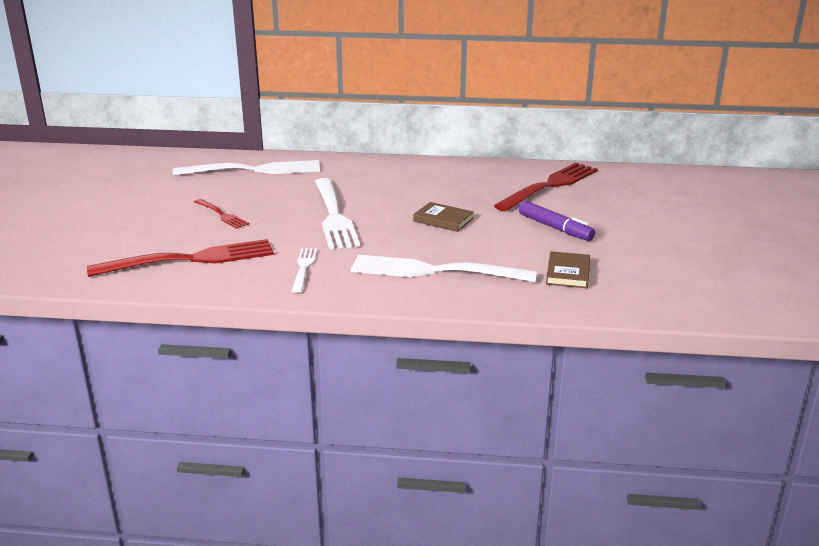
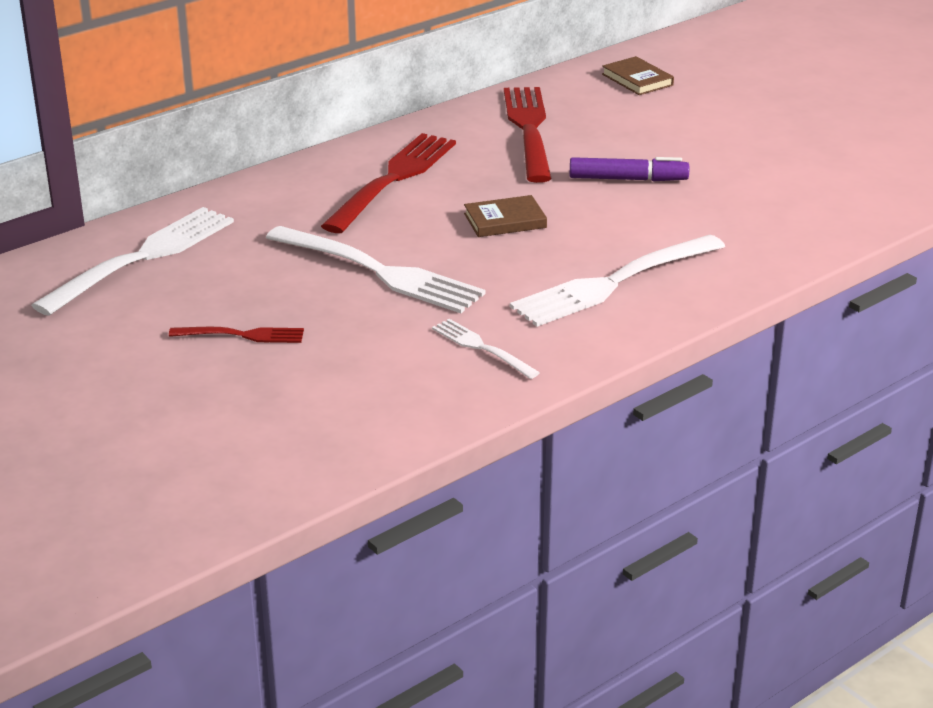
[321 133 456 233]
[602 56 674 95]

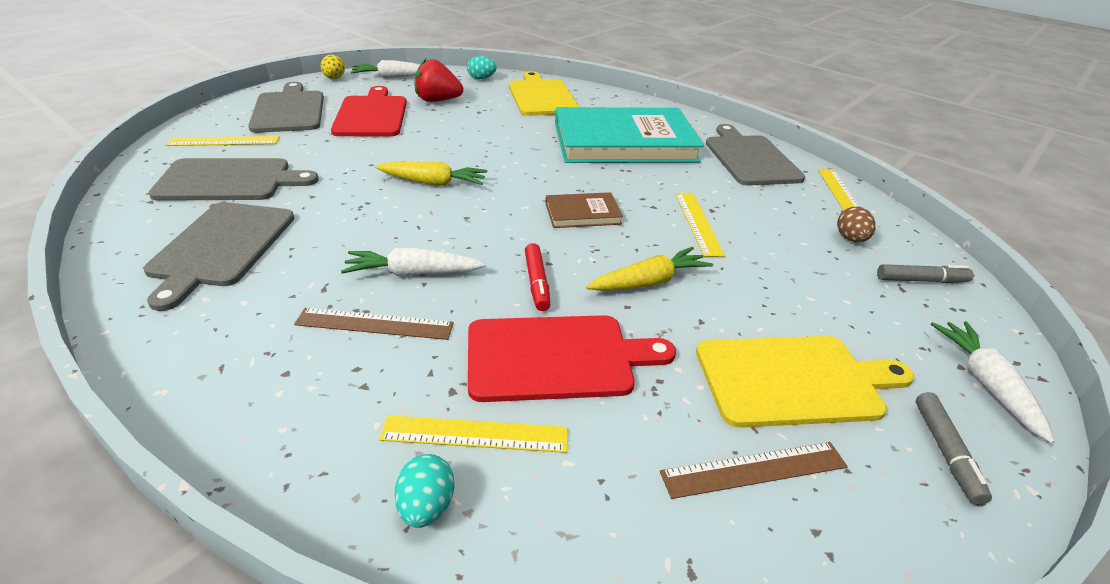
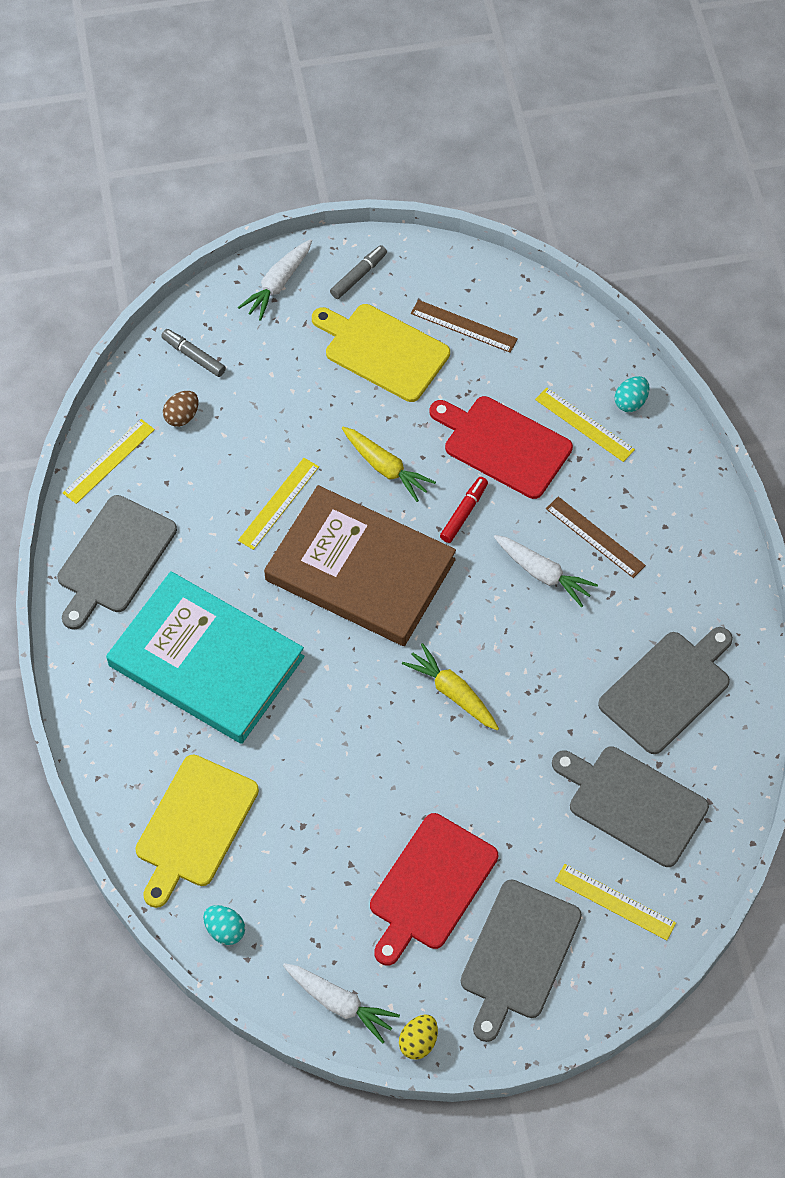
[414 58 463 102] (first image)
[342 427 436 502]
[264 485 456 646]

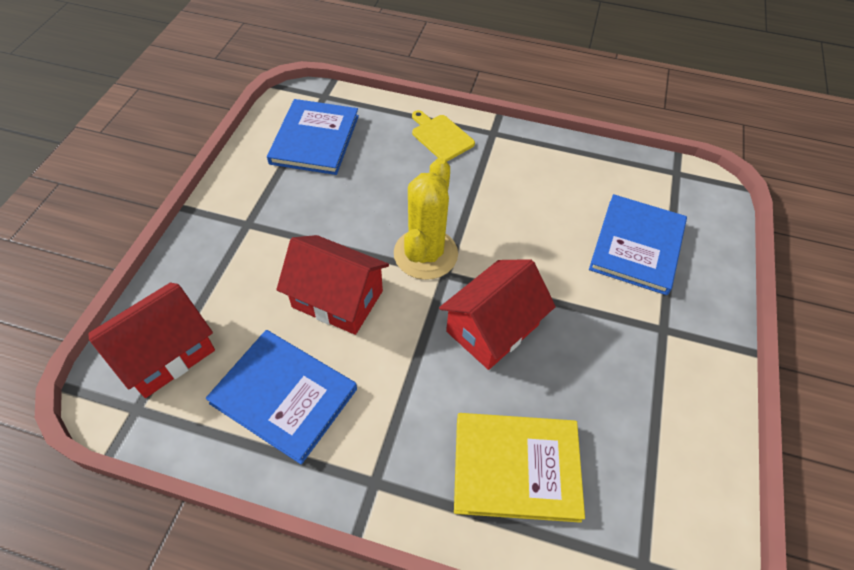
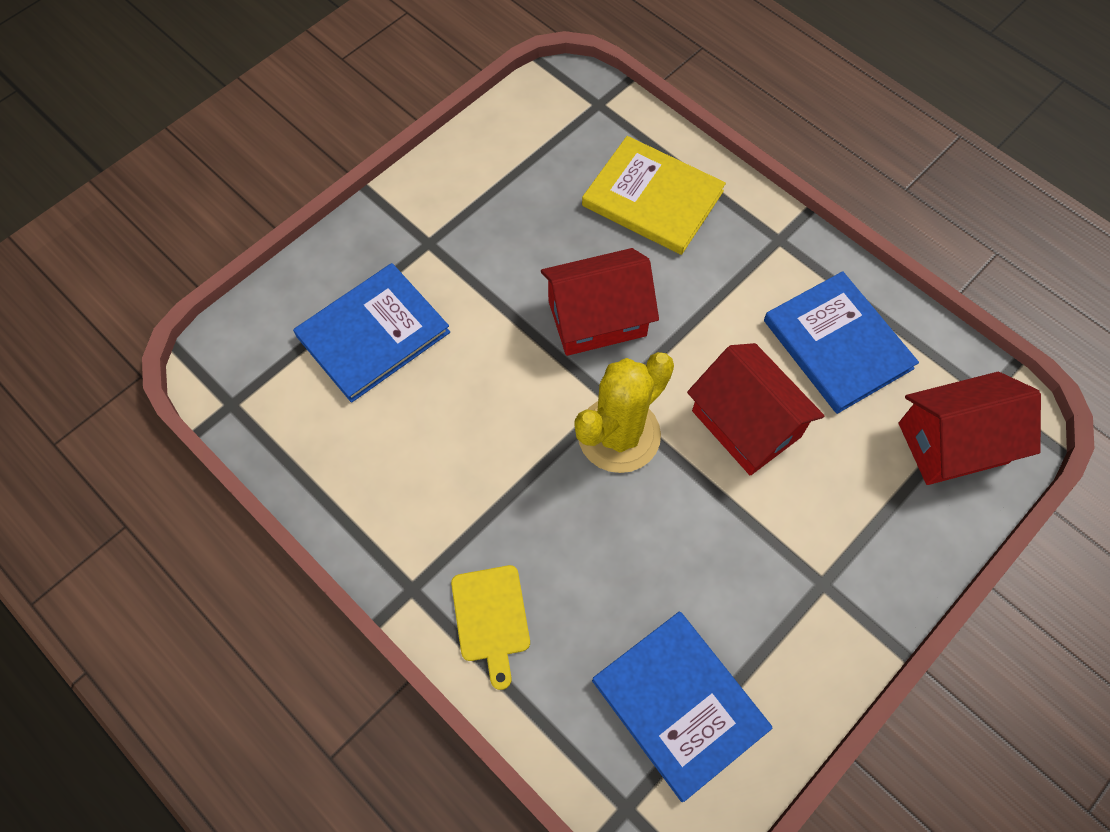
[592 612 772 802]

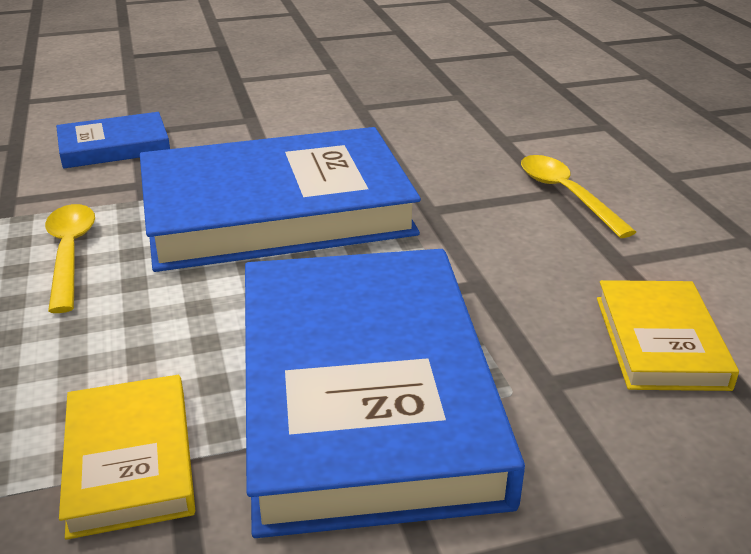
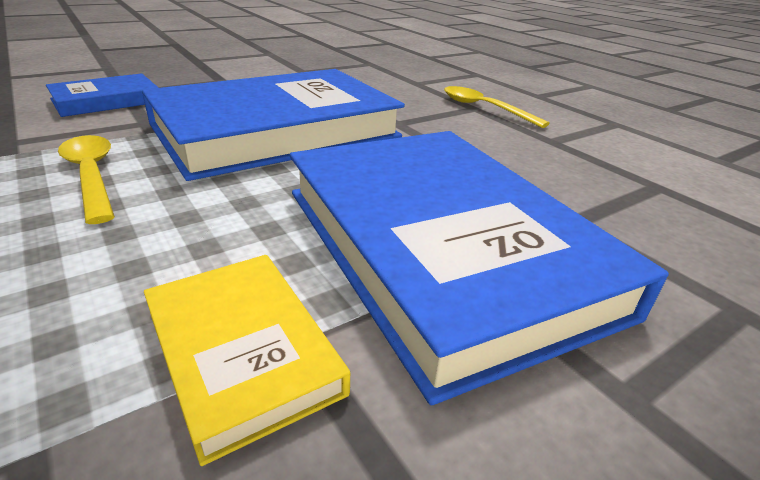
[597 280 739 391] (first image)

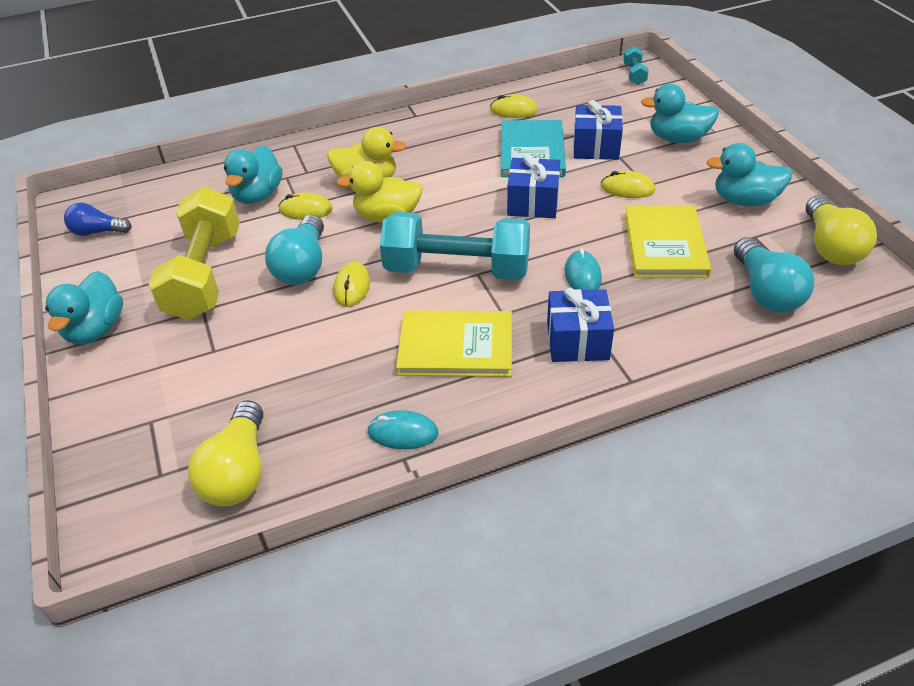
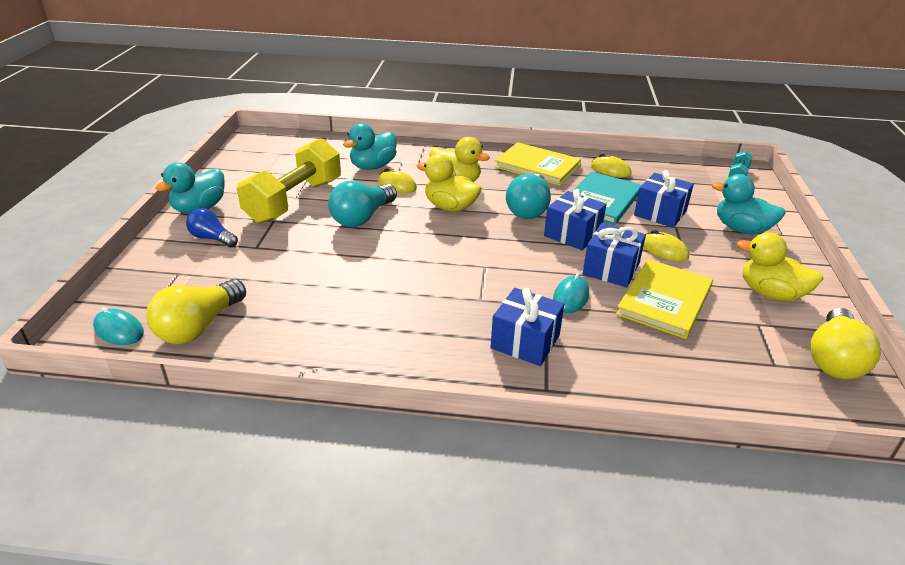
[333 262 370 307] (first image)
[380 212 530 280] (first image)
[583 223 646 287]
[186 208 238 247]
[93 307 144 345]
[494 142 581 186]
[506 174 551 219]
[737 232 823 302]

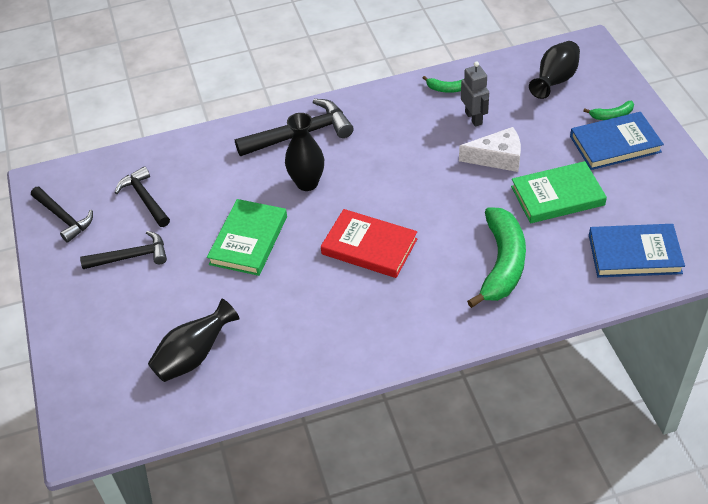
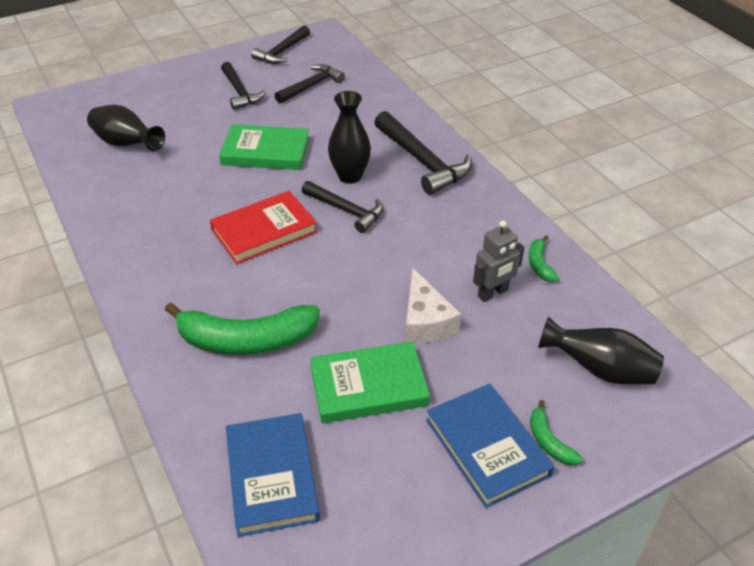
[302 181 383 233]
[210 191 317 264]
[310 341 430 423]

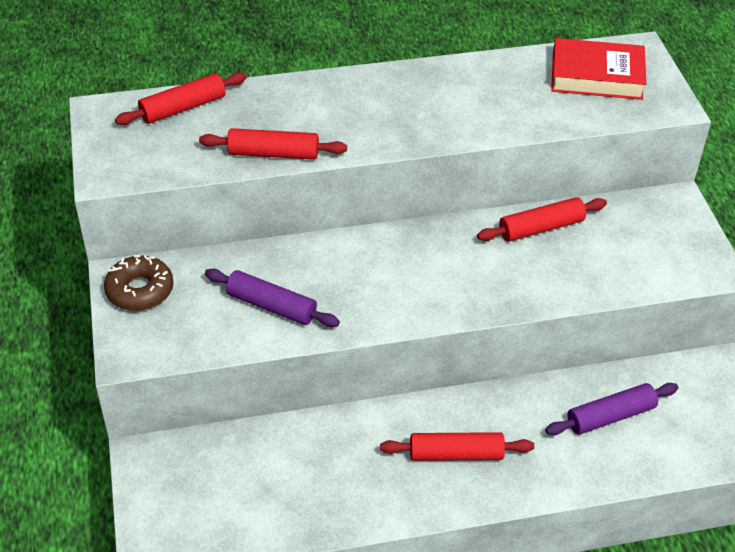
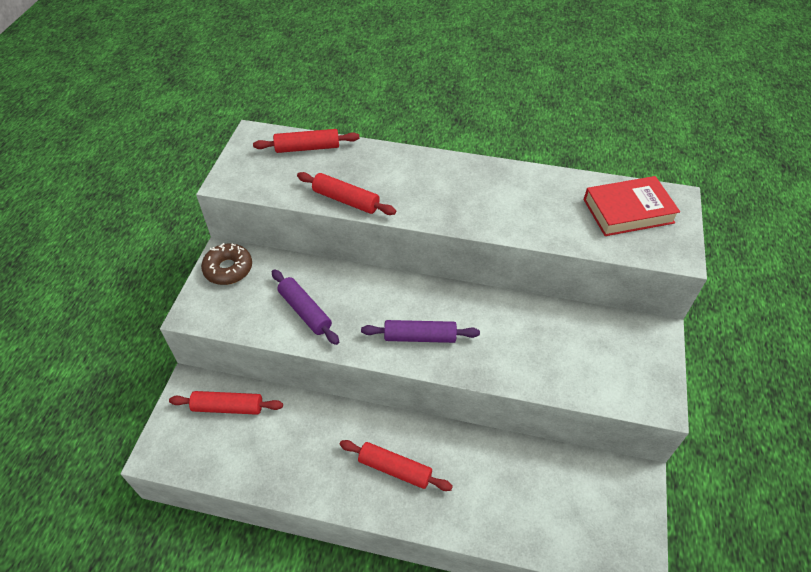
[169 391 283 415]
[361 320 480 343]
[584 176 680 236]

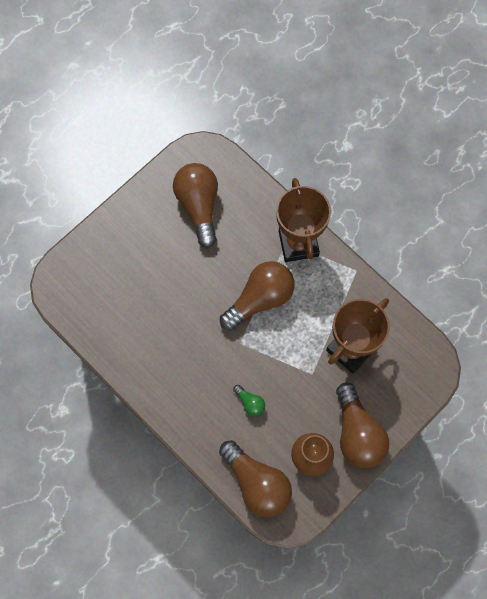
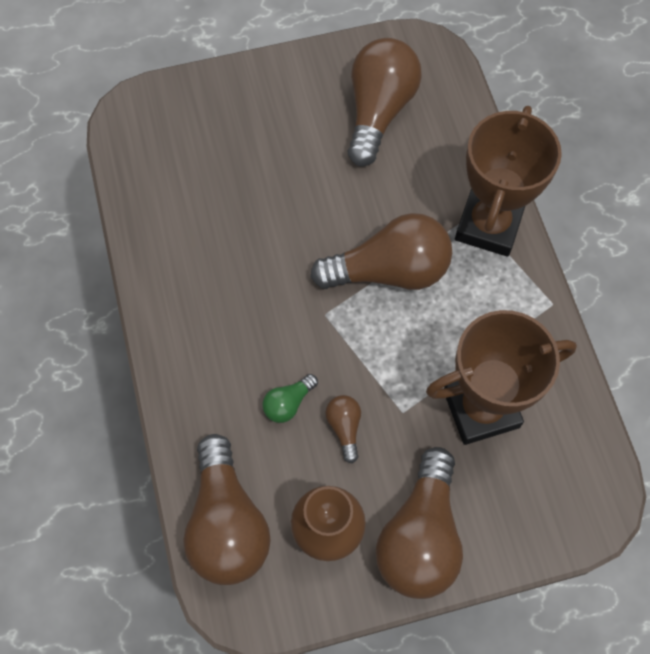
[325 395 361 463]
[263 374 318 423]

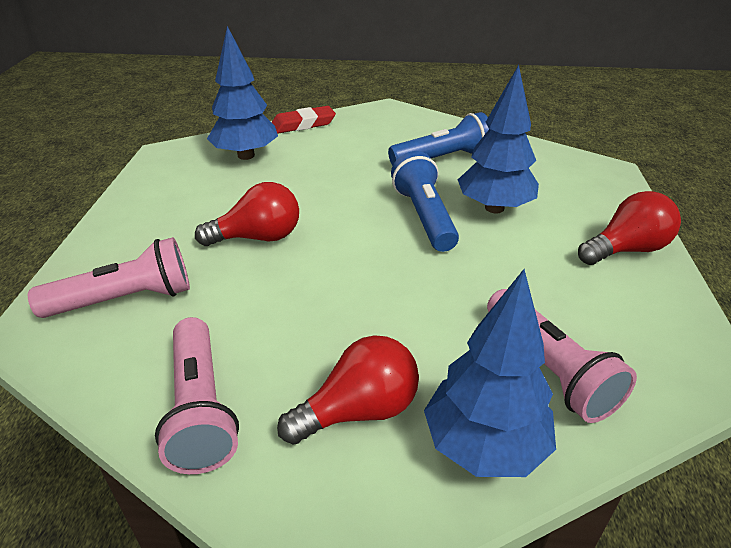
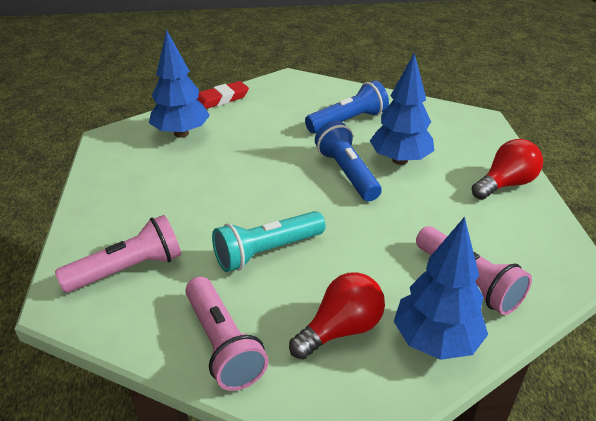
[195 182 299 246] (first image)
[212 211 326 272]

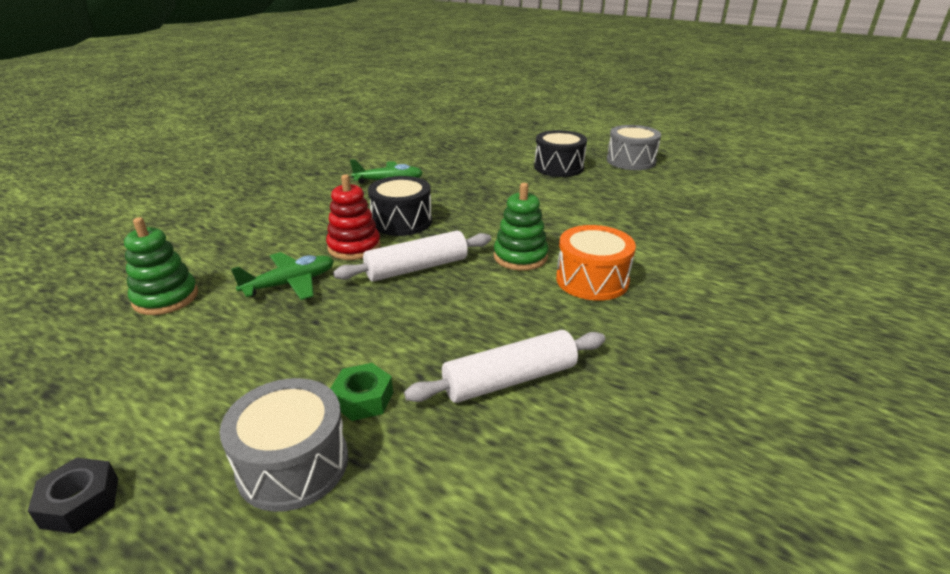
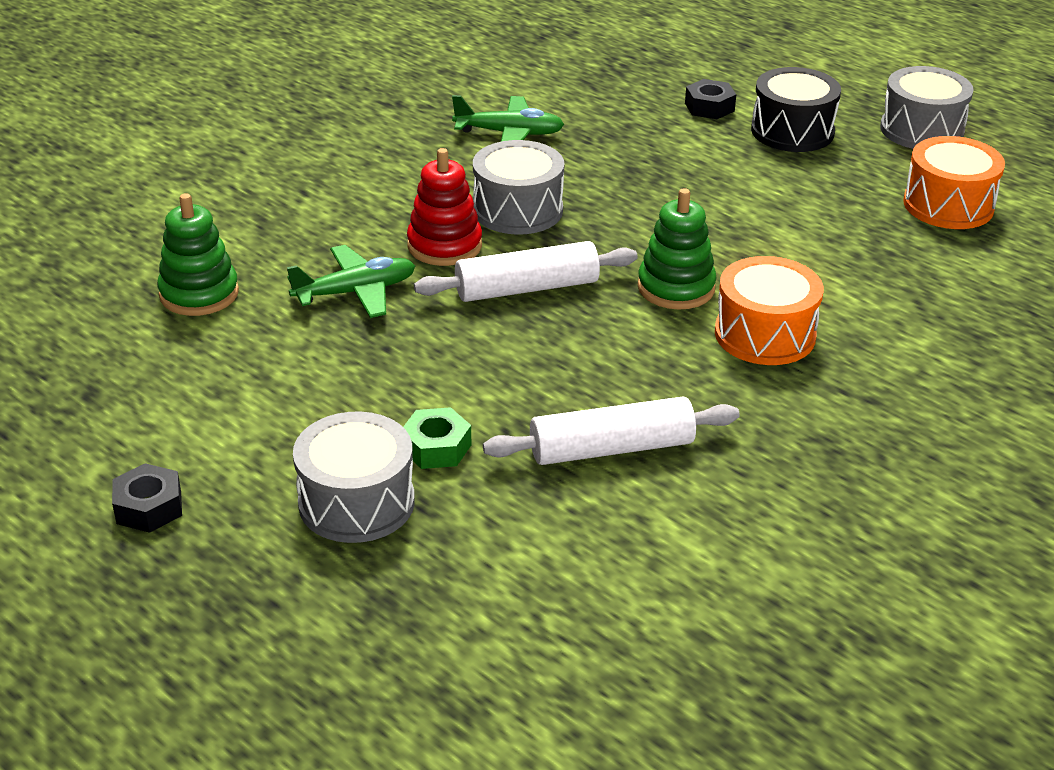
[685 79 736 119]
[903 136 1005 229]
[473 140 564 235]

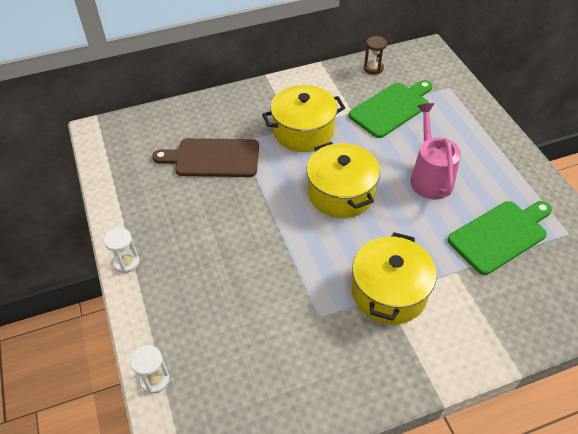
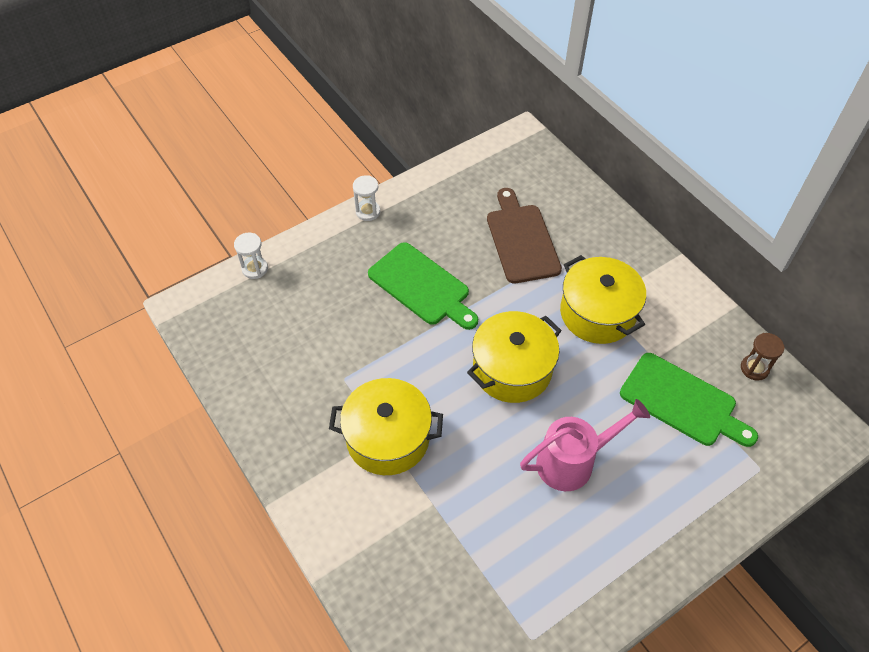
[368 242 478 330]

